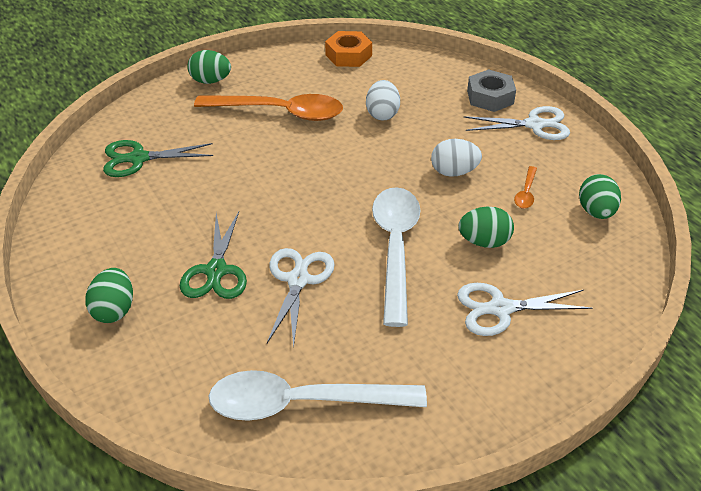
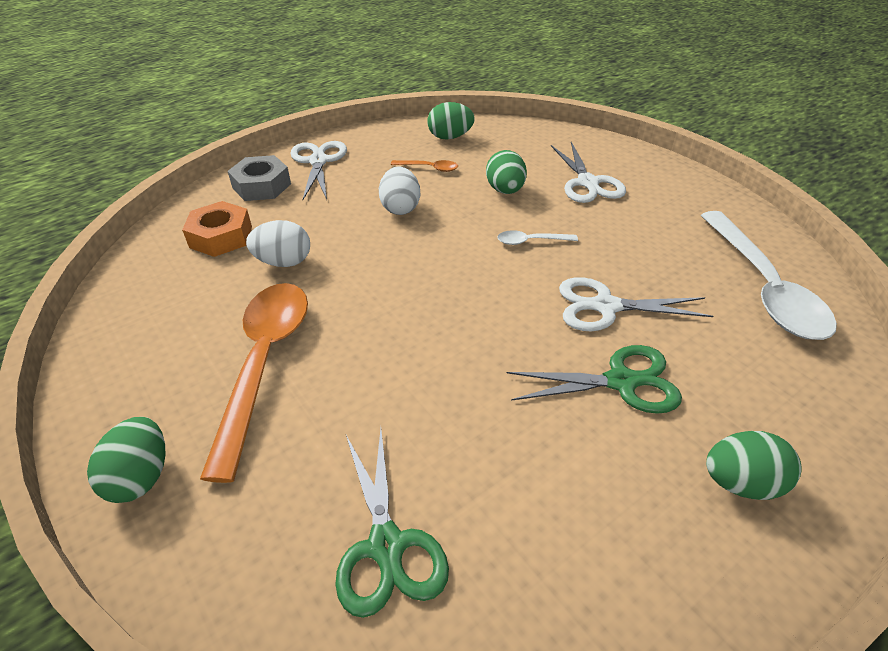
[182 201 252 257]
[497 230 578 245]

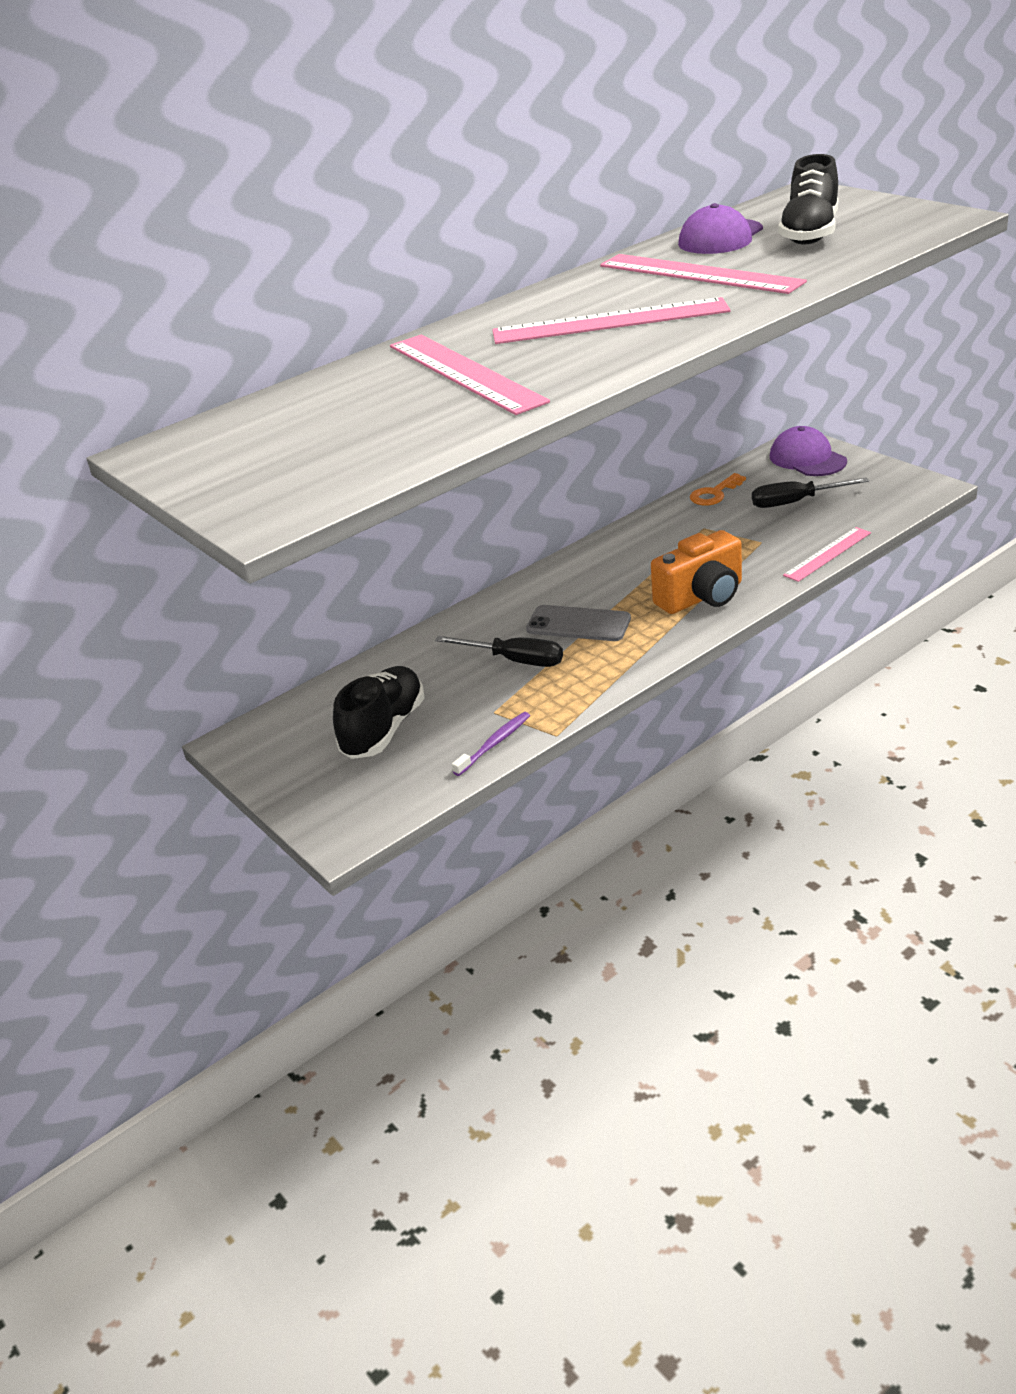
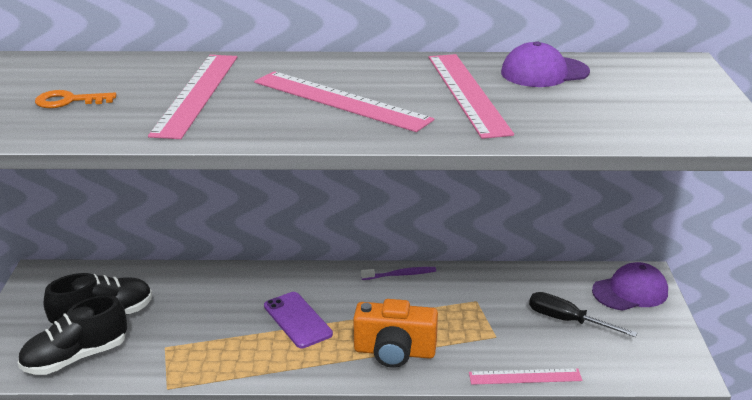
[435 636 563 667] (first image)
[361 267 436 280]
[35 90 116 108]
[18 295 127 375]
[264 292 333 348]
[592 262 668 310]

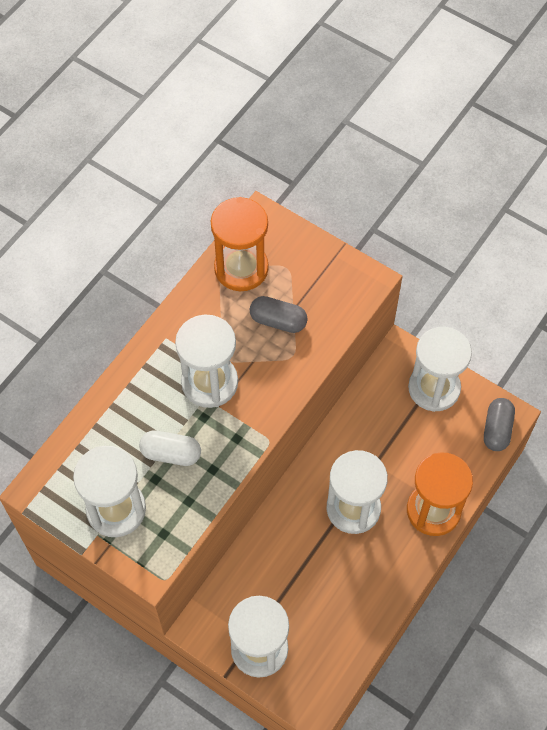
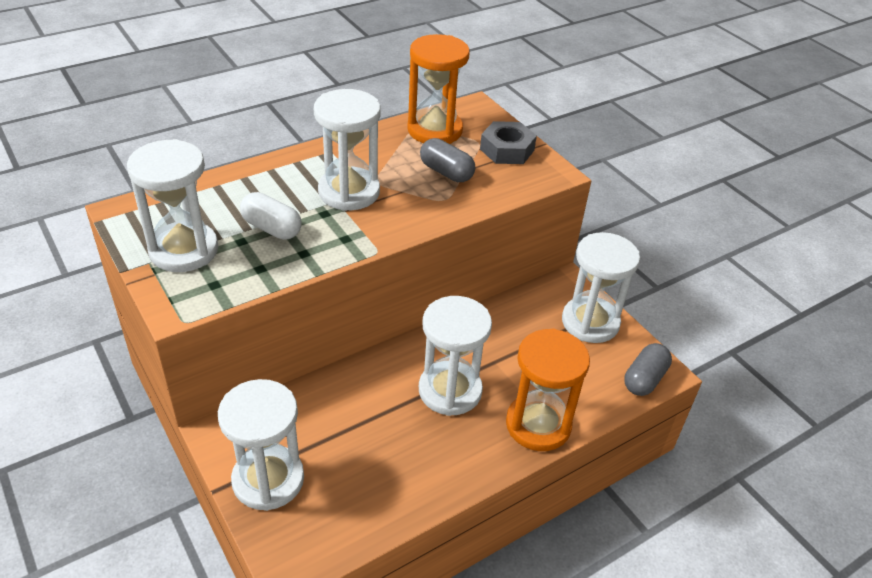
[480 121 537 164]

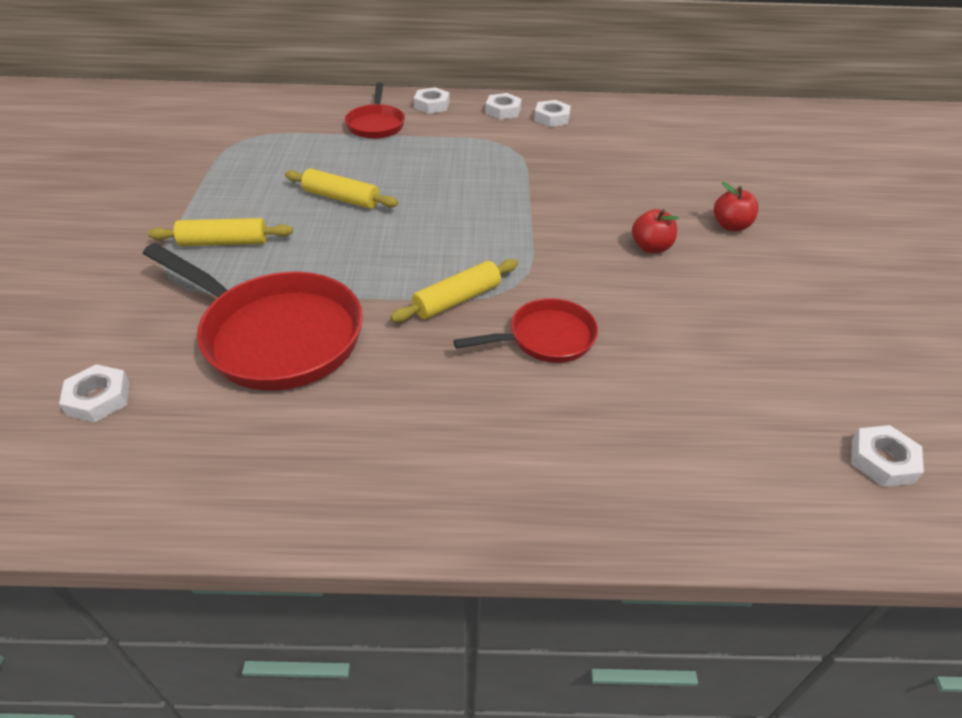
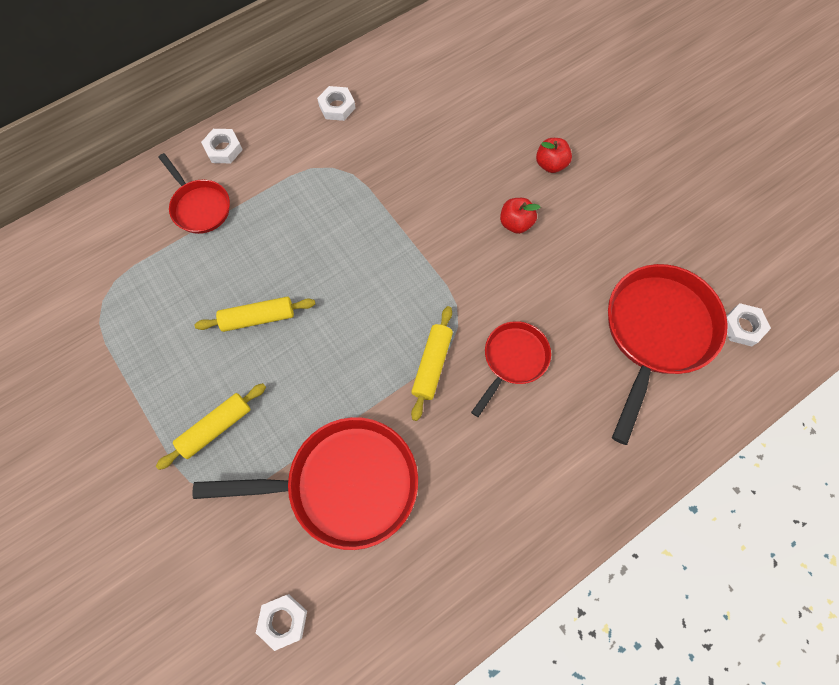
[485 93 522 119] (first image)
[608 264 728 445]

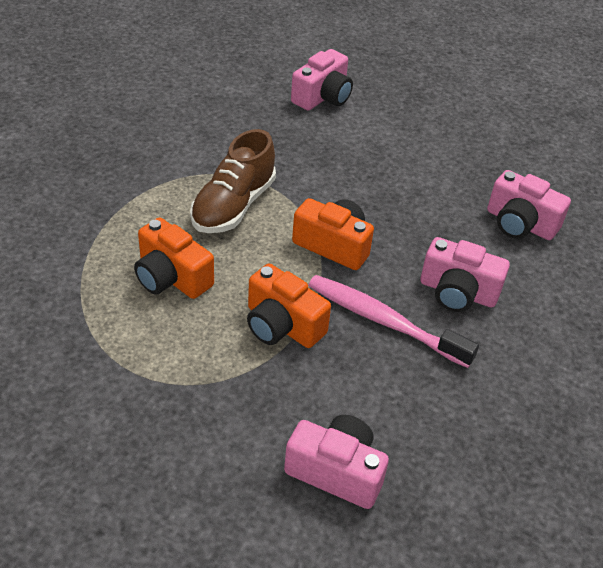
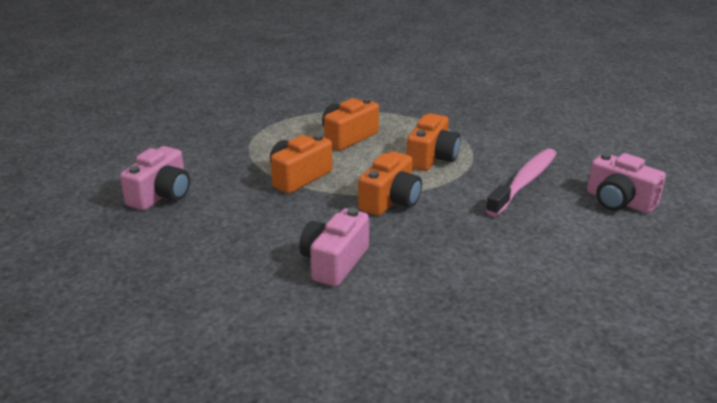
[487 170 571 240] (first image)
[485 148 557 217]
[406 113 461 171]

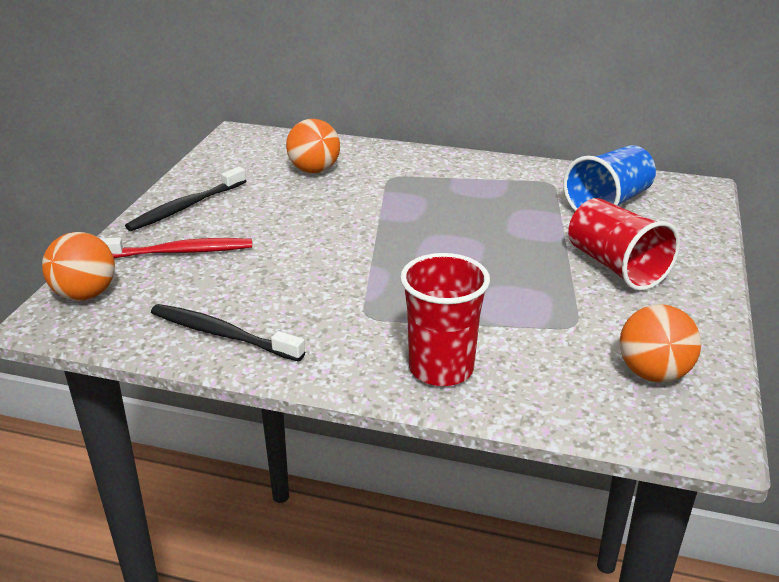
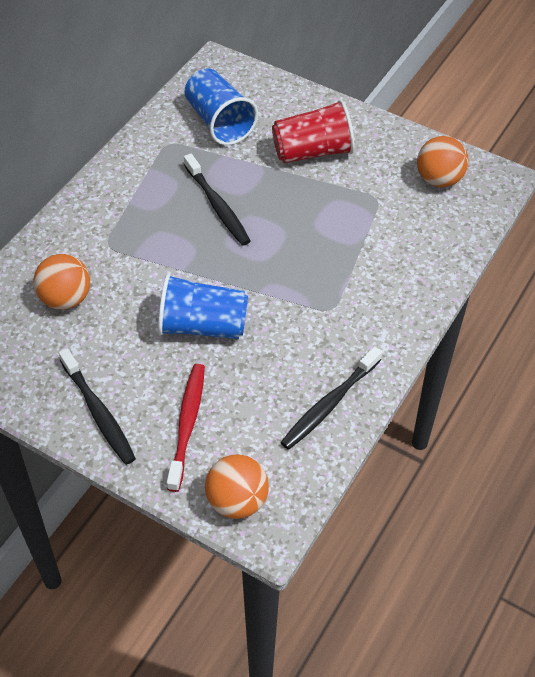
[400 253 490 386] (first image)
[158 274 248 339]
[184 154 251 246]

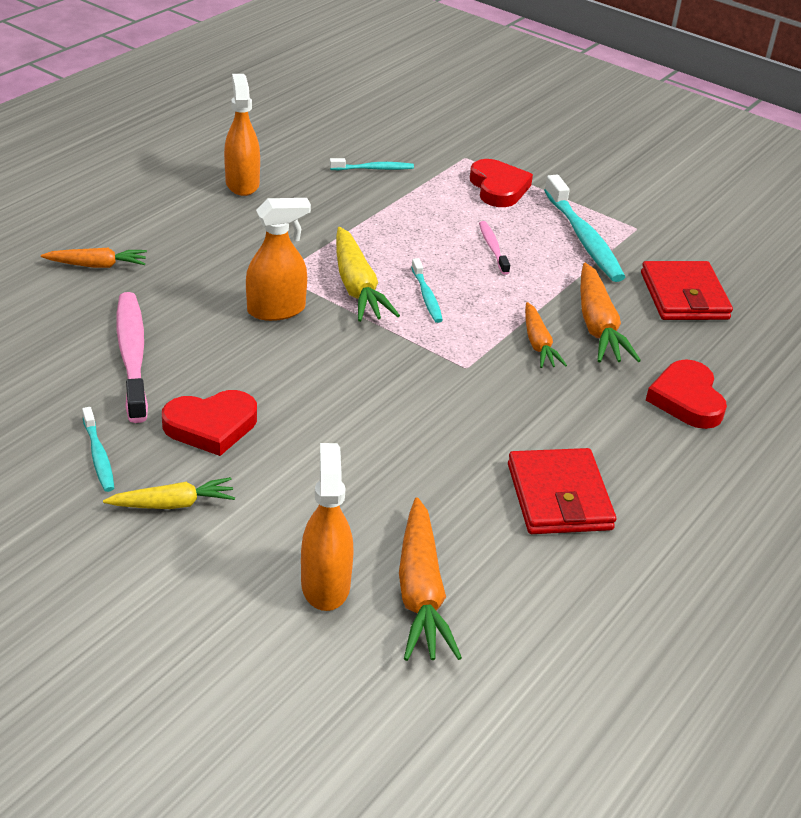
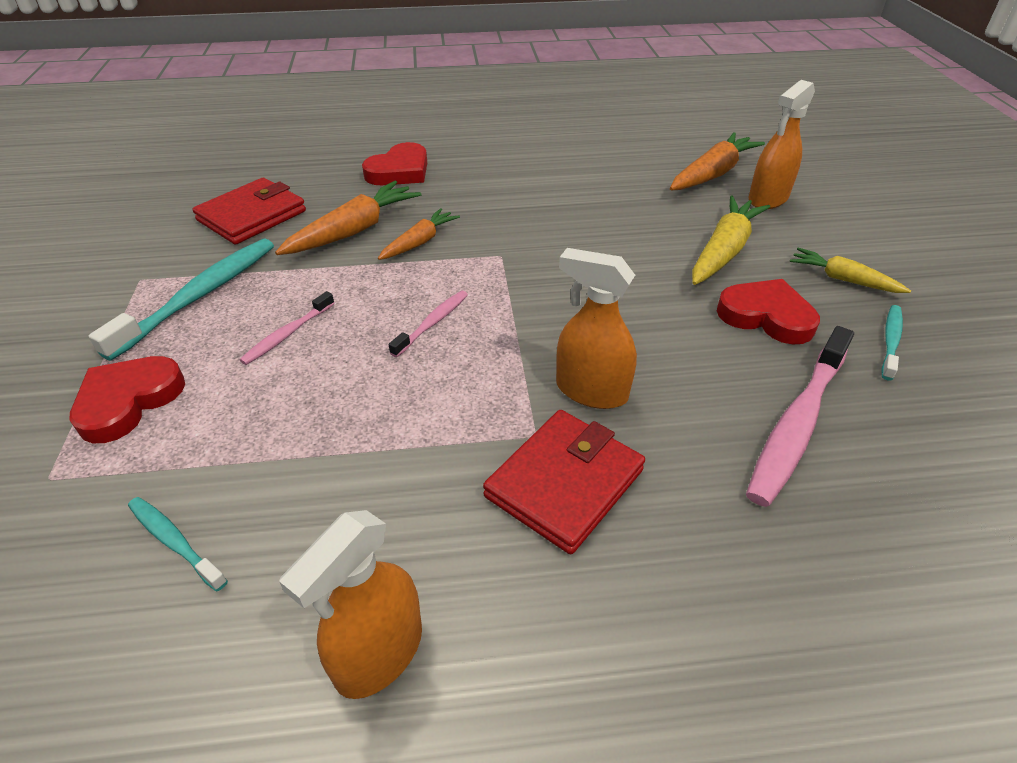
[41 248 147 268] (first image)
[692 195 770 285]
[483 410 645 554]
[389 291 468 357]

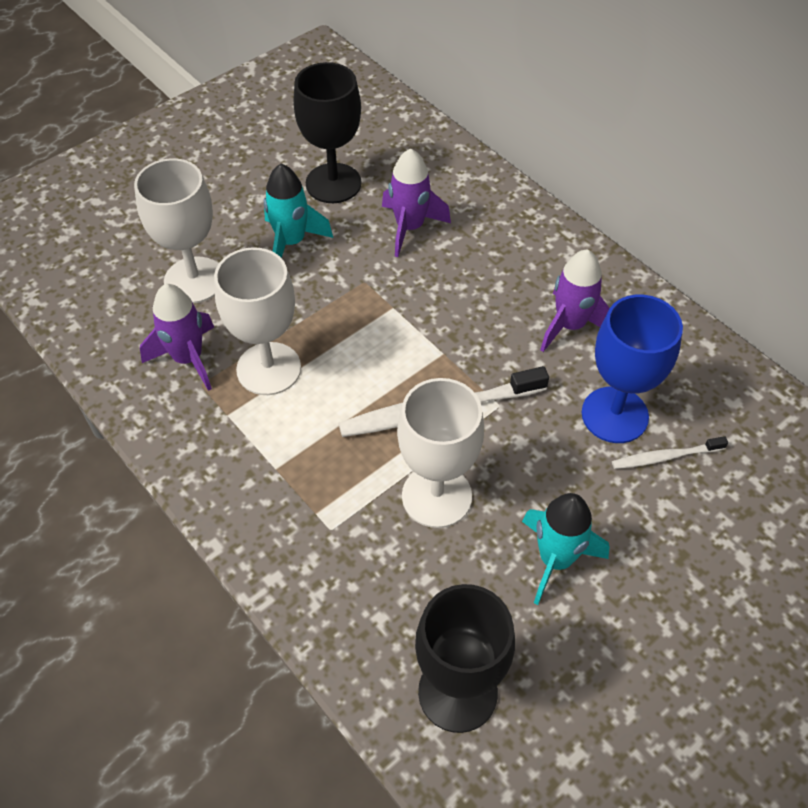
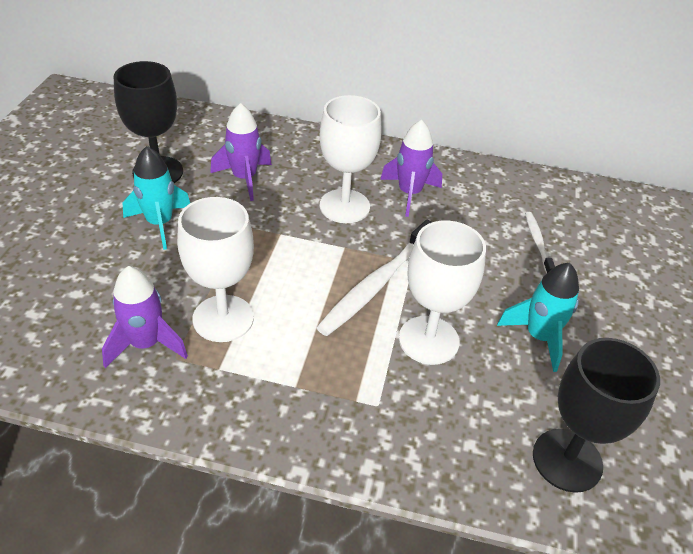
[582 295 683 443] (first image)
[320 95 381 223]
[525 212 555 274]

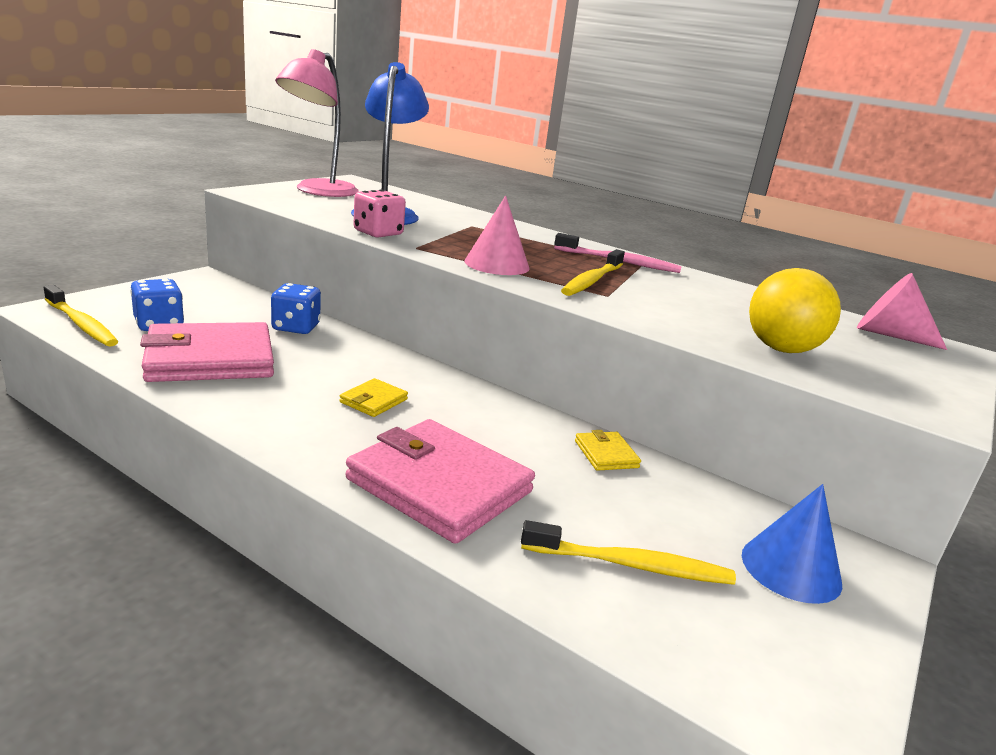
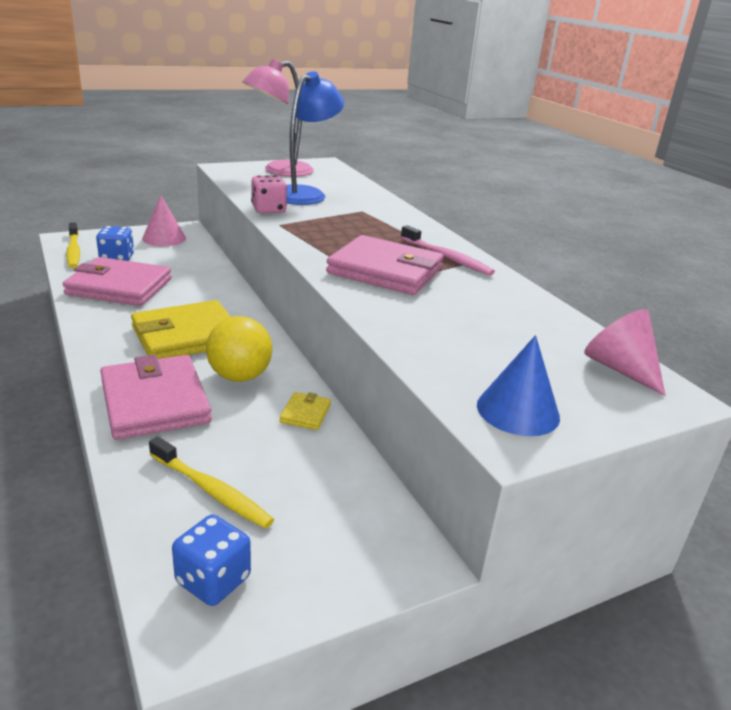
[172 515 251 606]
[142 195 186 246]
[477 335 560 436]
[206 316 272 382]
[326 235 444 295]
[131 300 231 359]

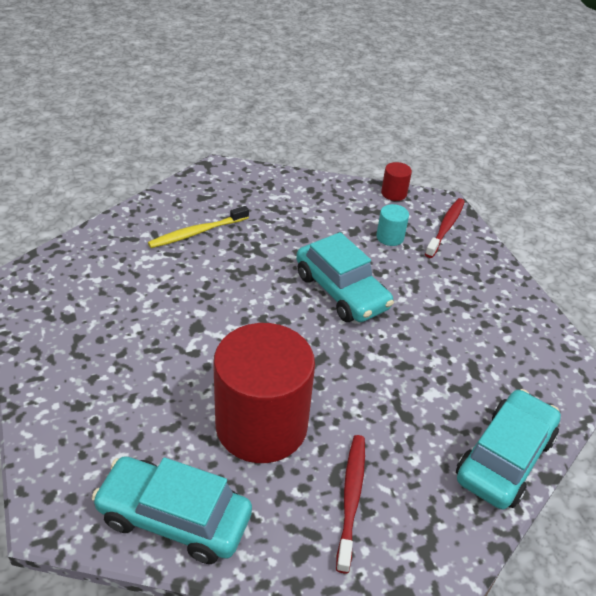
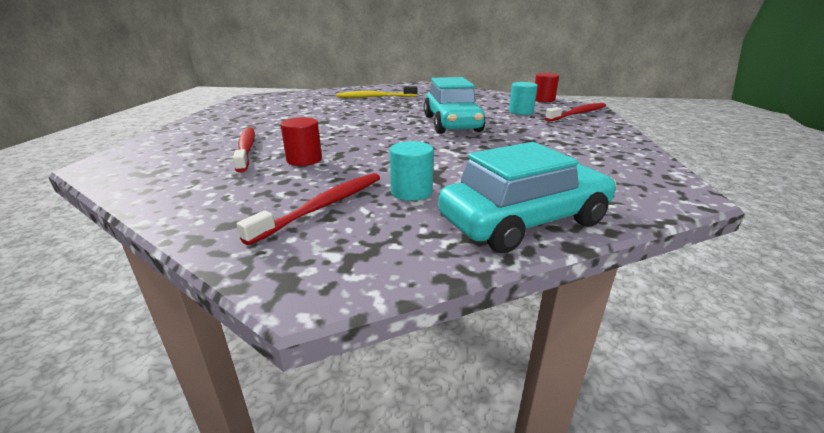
[92 456 252 564] (first image)
[233 127 255 173]
[390 141 434 201]
[281 117 322 166]

